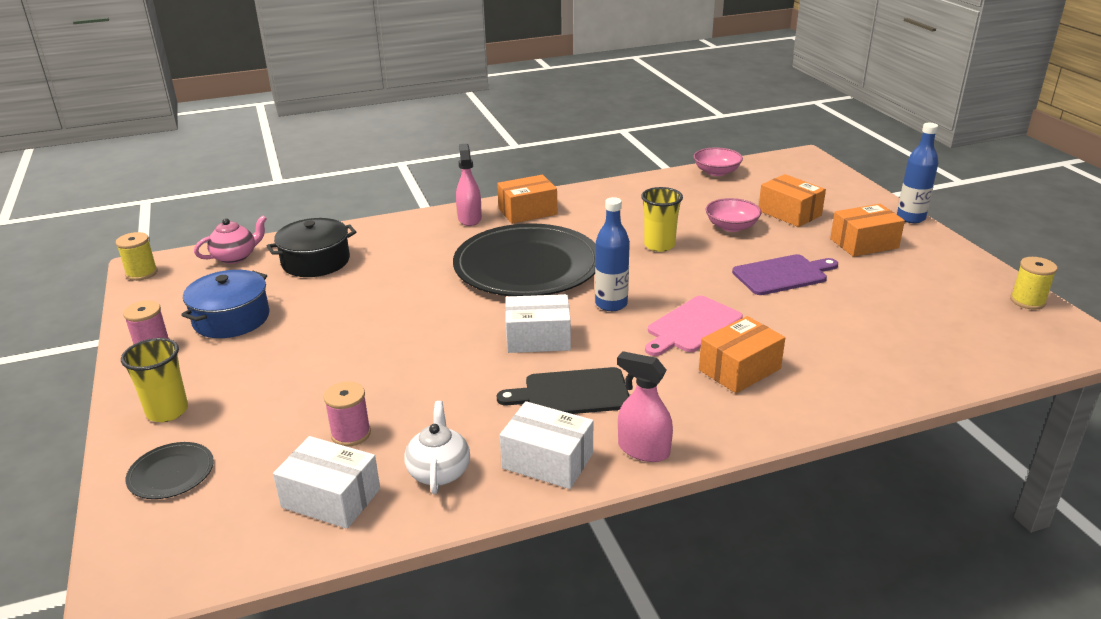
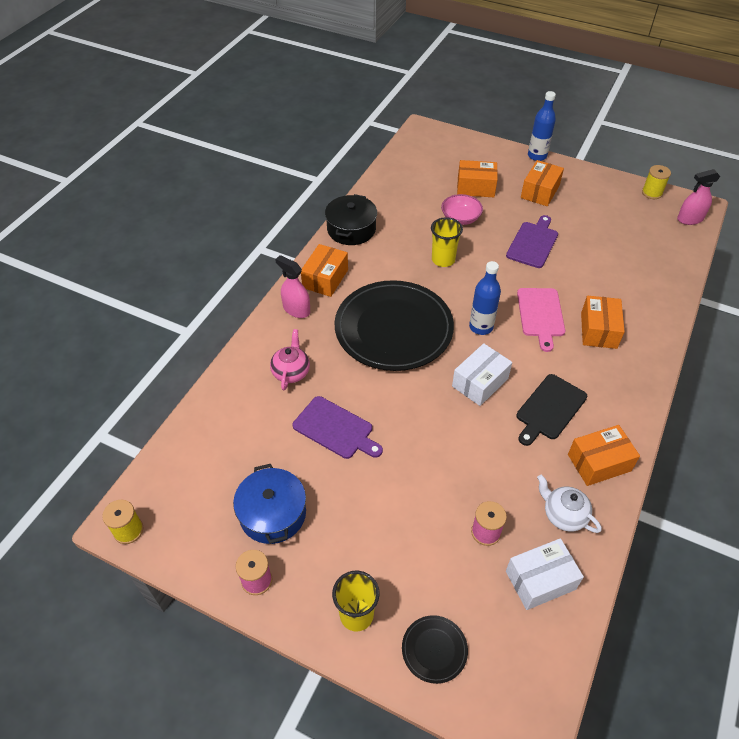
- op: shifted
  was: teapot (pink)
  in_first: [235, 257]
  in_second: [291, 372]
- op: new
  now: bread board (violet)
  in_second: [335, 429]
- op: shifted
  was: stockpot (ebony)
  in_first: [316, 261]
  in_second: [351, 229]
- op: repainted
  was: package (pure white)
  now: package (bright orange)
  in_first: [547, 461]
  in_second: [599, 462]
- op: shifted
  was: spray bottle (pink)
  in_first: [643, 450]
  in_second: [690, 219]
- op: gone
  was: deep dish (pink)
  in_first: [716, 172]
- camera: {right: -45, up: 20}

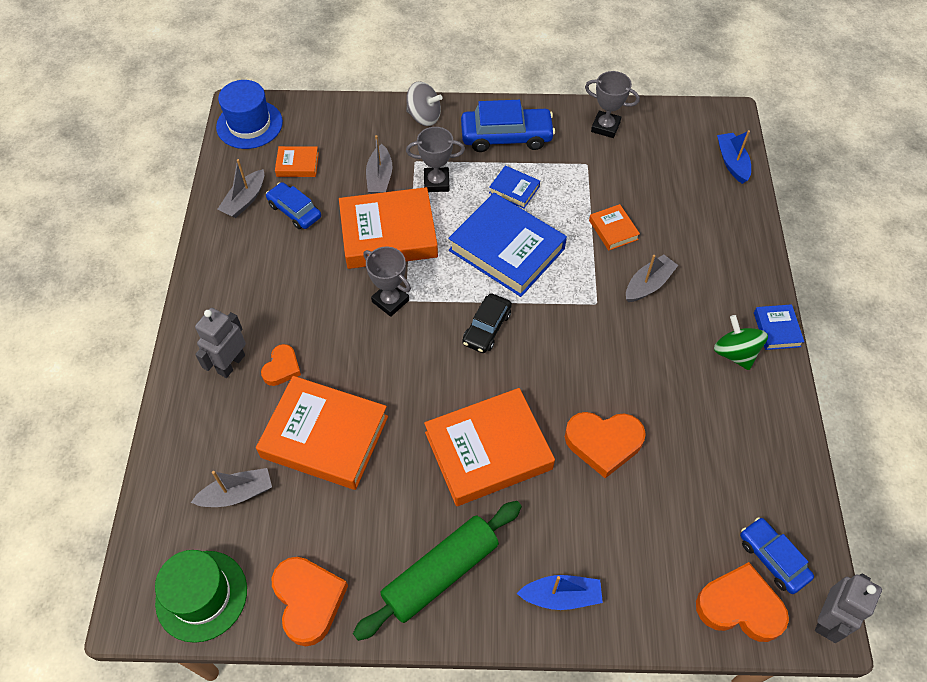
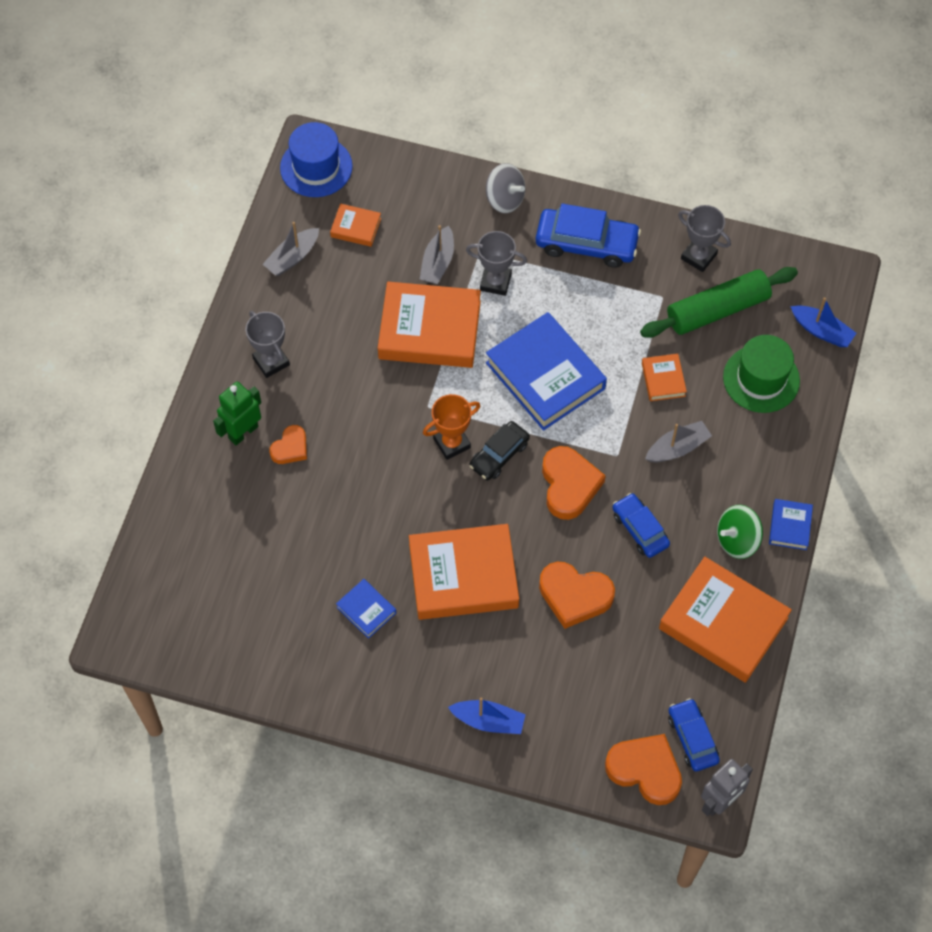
- op: repainted
  was: robot figure (ash-grey)
  now: robot figure (green)
  in_first: [231, 364]
  in_second: [243, 432]
- op: shifted
  was: award cup (ash-grey)
  in_first: [390, 301]
  in_second: [271, 361]
- op: shifted
  was: hardcover (blue)
  in_first: [514, 189]
  in_second: [366, 610]
- op: new
  now: award cup (bright orange)
  in_second: [452, 443]
- op: shifted
  was: love heart (bright orange)
  in_first: [308, 600]
  in_second: [569, 485]
- op: shifted
  was: car (blue)
  in_first: [294, 211]
  in_second: [640, 529]
- op: shifted
  was: rolling pin (green)
  in_first: [441, 573]
  in_second: [717, 310]
- op: shifted
  was: hardcover (bright orange)
  in_first: [325, 436]
  in_second: [723, 623]
- op: rotated
  was: whirligig (green)
  in_first: [735, 353]
  in_second: [737, 540]
  clockwise: -105
- op: shifted
  was: hat (green)
  in_first: [201, 595]
  in_second: [761, 379]
- op: rotated
  was: boat (blue)
  in_first: [732, 162]
  in_second: [821, 331]
  clockwise: 120
- op: gone
  was: boat (ash-grey)
  in_first: [237, 494]
- camera: {right: 15, up: 5}

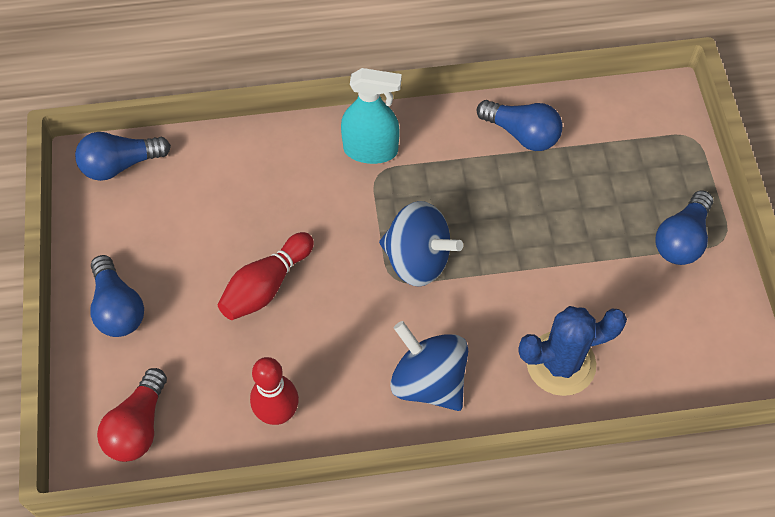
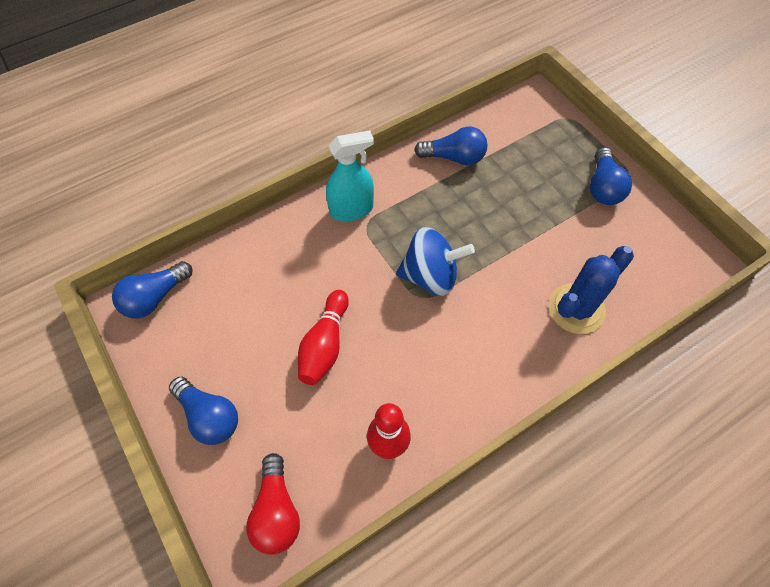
- op: gone
  was: whirligig (blue)
  in_first: [428, 381]
- camera: {right: -25, up: 0}

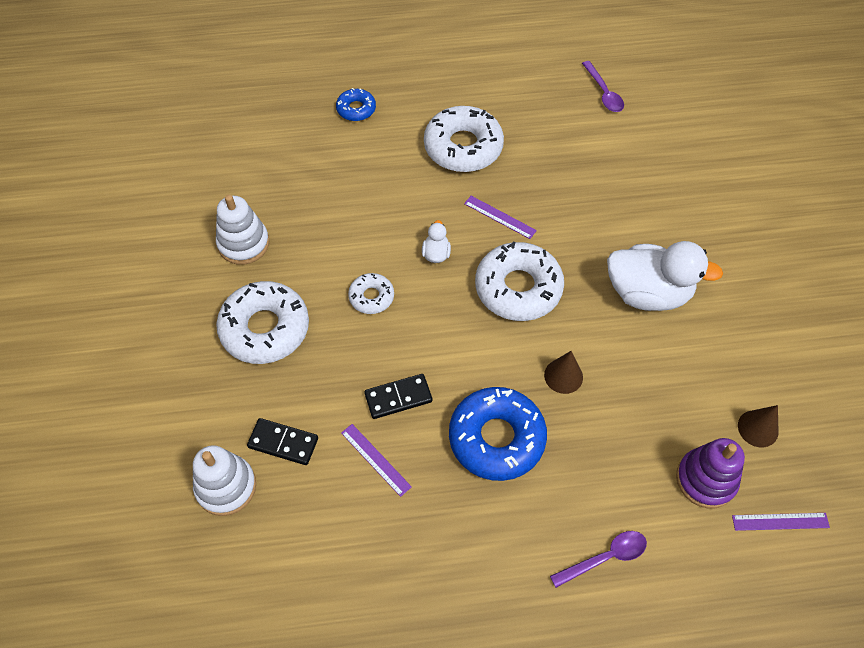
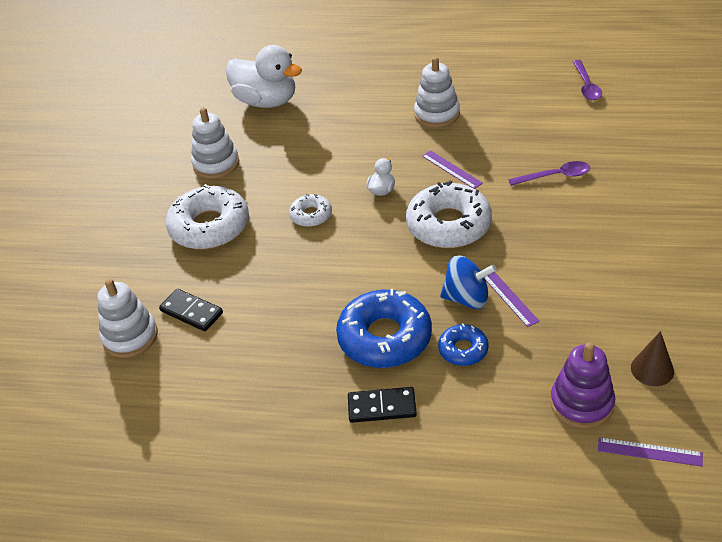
- op: shifted
  was: rubber duck (pure white)
  in_first: [647, 293]
  in_second: [266, 101]
- op: shifted
  was: domino piece (ebony)
  in_first: [398, 397]
  in_second: [382, 407]
- op: swapped
  was: doughnut (pure white)
  now: stacking toy (pure white)
  in_first: [463, 147]
  in_second: [437, 114]
- op: shifted
  was: doughnut (blue)
  in_first: [356, 109]
  in_second: [463, 350]
- op: swapped
  was: cone shape (dark brown)
  now: whirligig (blue)
  in_first: [563, 376]
  in_second: [467, 298]
- op: shifted
  was: ruler (violet)
  in_first: [375, 459]
  in_second: [508, 297]
- op: shifted
  was: spoon (violet)
  in_first: [605, 557]
  in_second: [555, 176]
- camera: {right: 20, up: -15}

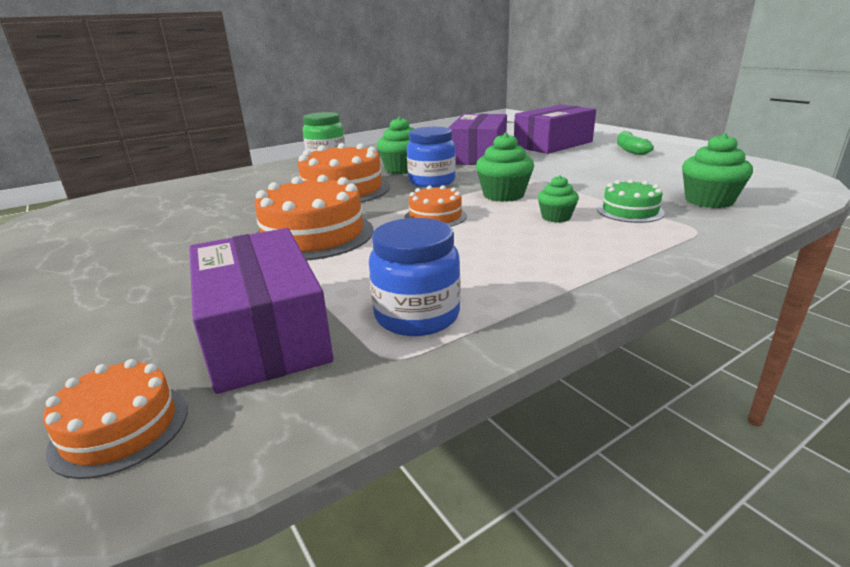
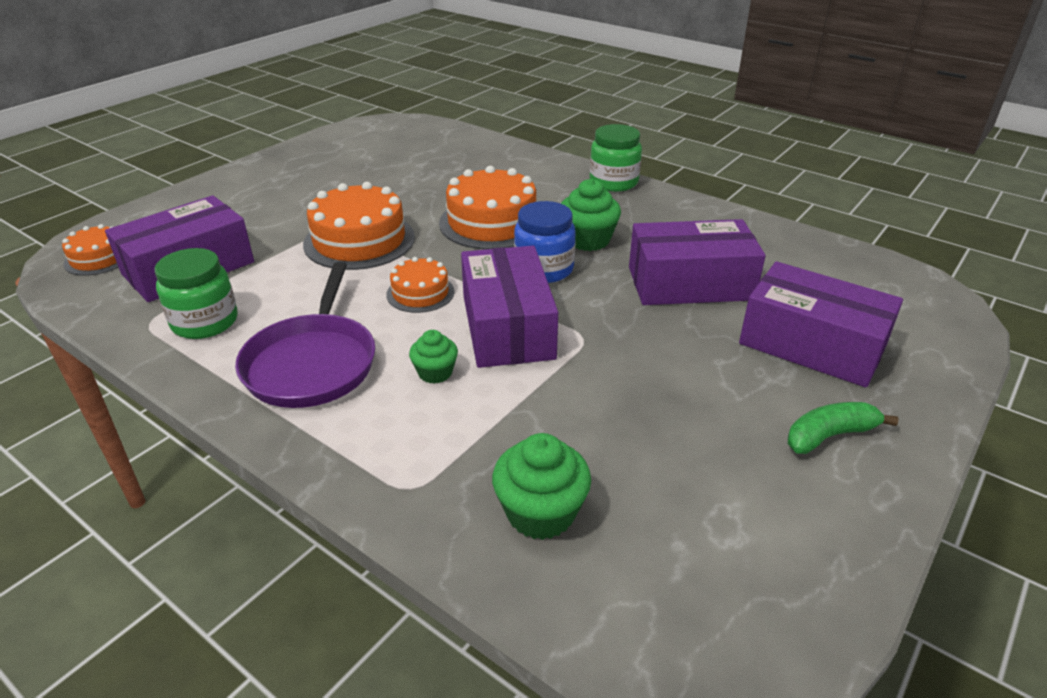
- op: repainted
  was: jam jar (blue)
  now: jam jar (green)
  in_first: [417, 316]
  in_second: [205, 322]
- op: new
  now: skillet (violet)
  in_second: [312, 363]
- op: swapped
  was: cupcake (green)
  now: package (violet)
  in_first: [503, 195]
  in_second: [507, 327]
- op: gone
  was: layer cake (green)
  in_first: [630, 211]
- camera: {right: 70, up: 10}

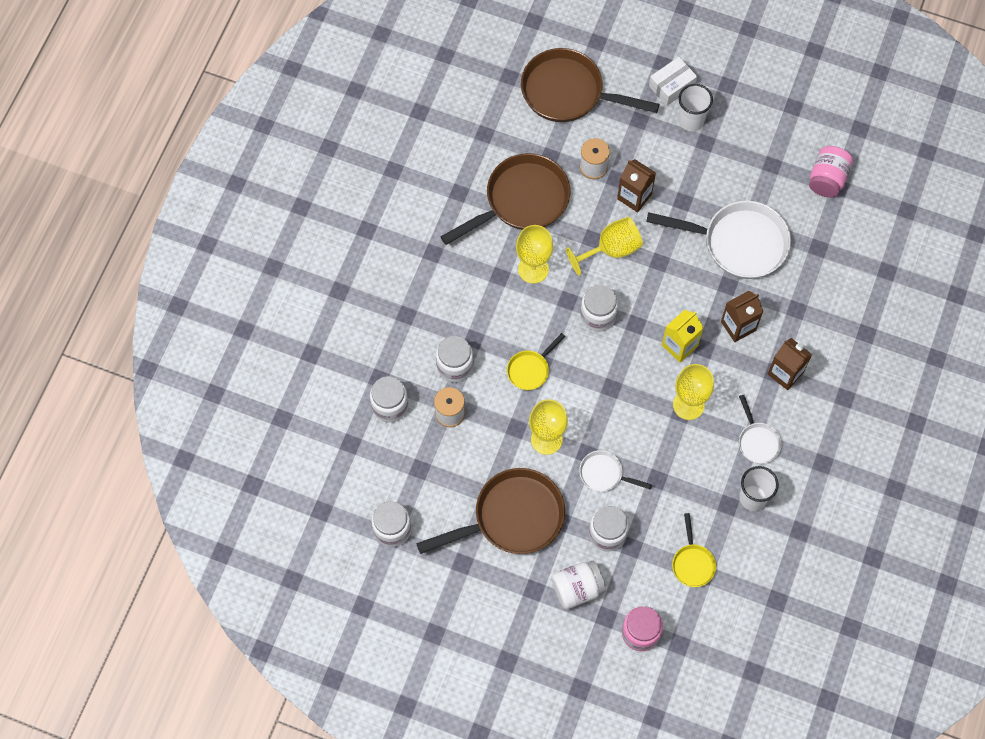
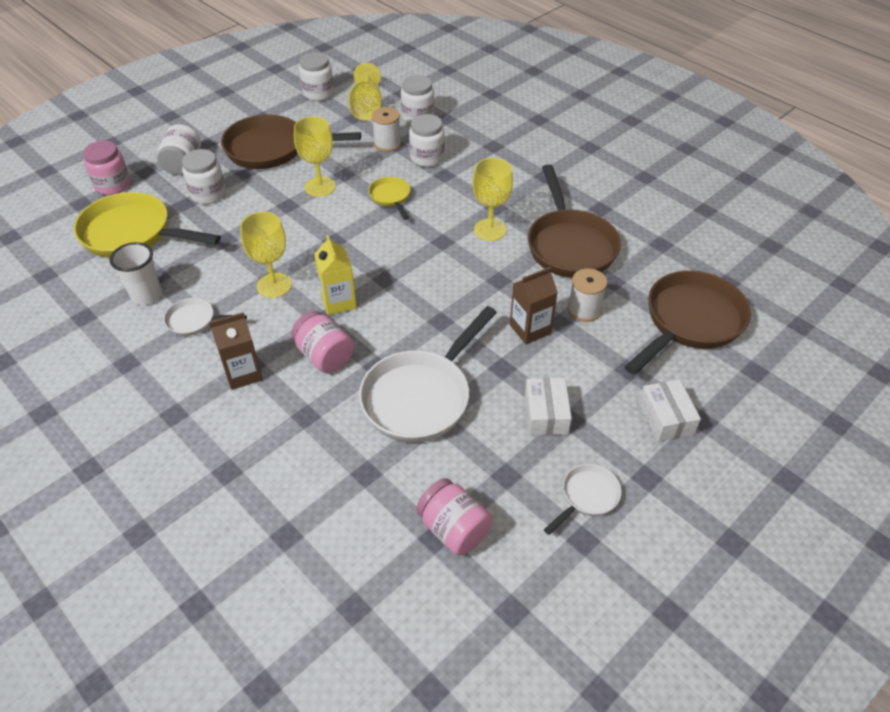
- op: scaled
  was: skillet (yellow)
  in_first: [692, 563]
  in_second: [133, 234]
  ratio: 2.05
- op: rotated
  was: skillet (dark brown)
  in_first: [512, 517]
  in_second: [272, 149]
  clockwise: 90
- op: swapped
  was: milk carton (dark brown)
  now: jam jar (pink)
  in_first: [738, 326]
  in_second: [324, 356]
- op: shifted
  was: chalice (yellow)
  in_first: [611, 249]
  in_second: [366, 109]
- op: new
  now: package (pure white)
  in_second: [546, 414]
- op: shifted
  was: skillet (pure white)
  in_first: [604, 474]
  in_second: [587, 497]
- op: gone
  was: jam jar (pure white)
  in_first: [598, 316]
- op: gone
  was: cup (pure white)
  in_first: [691, 120]
- camera: {right: 115, up: -20}

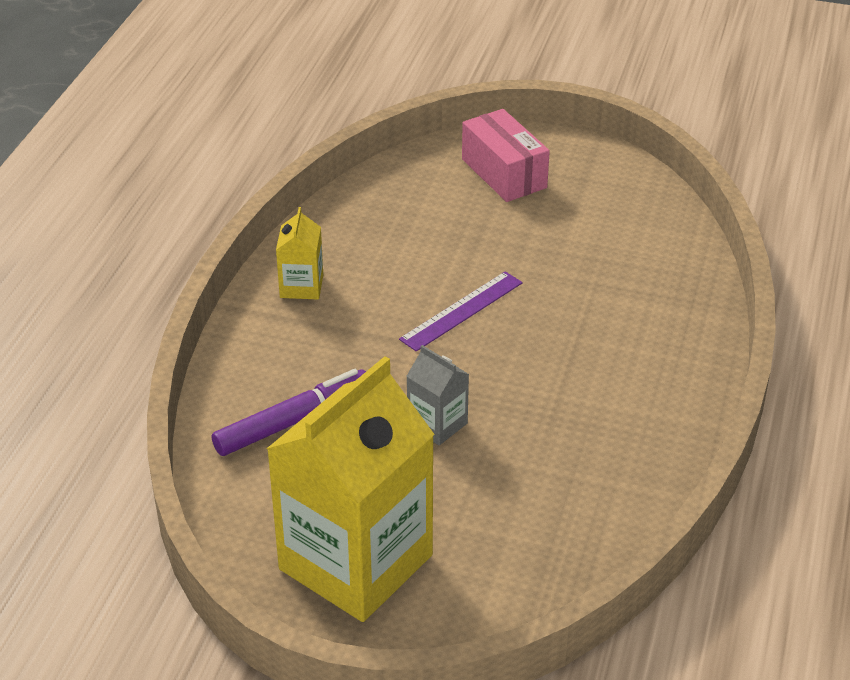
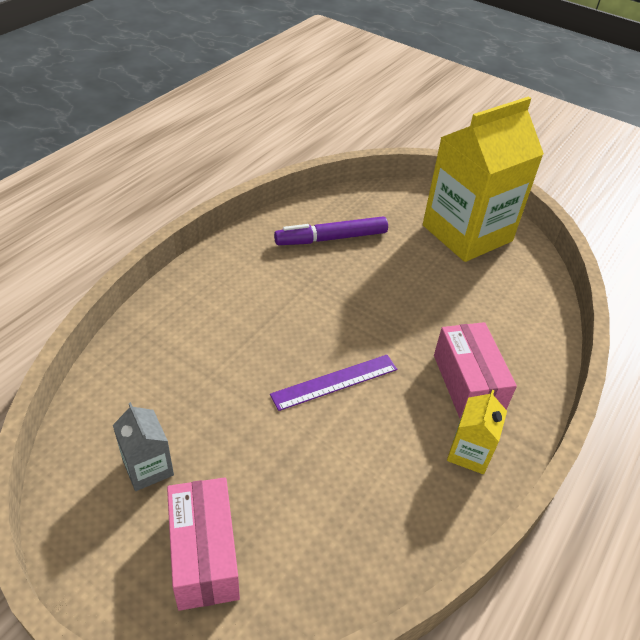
- op: shifted
  was: milk carton (ash-grey)
  in_first: [437, 424]
  in_second: [148, 467]
- op: shifted
  was: felt pen (violet)
  in_first: [293, 421]
  in_second: [331, 238]
- op: new
  now: package (pink)
  in_second: [468, 383]
- camera: {right: -165, up: 5}

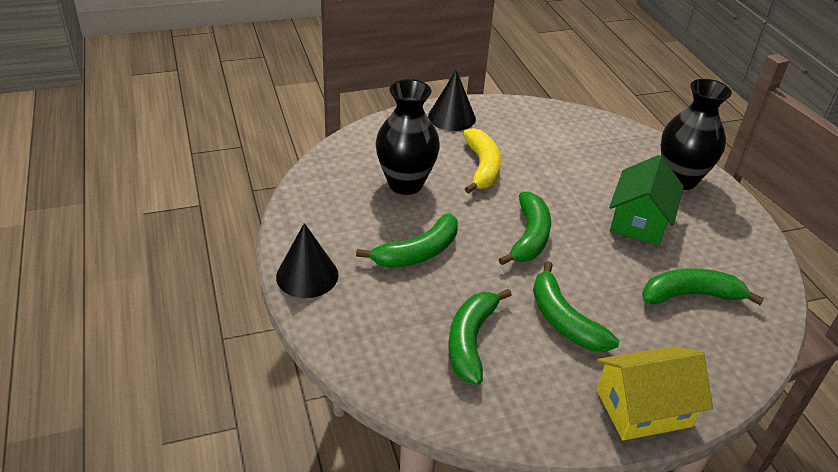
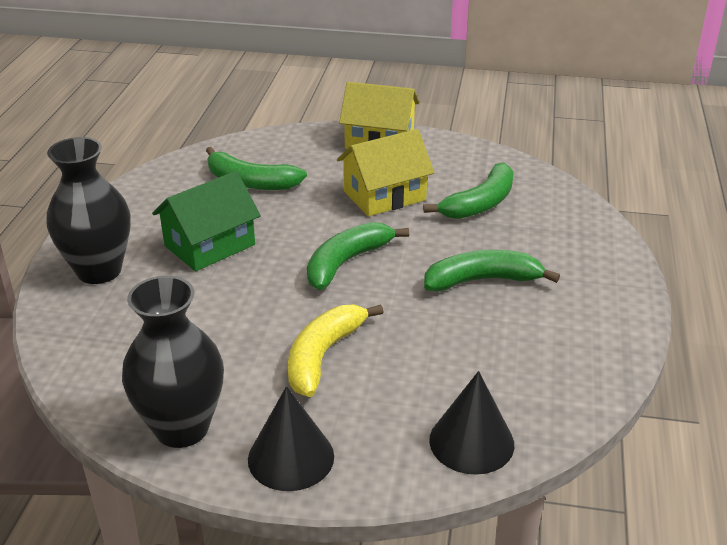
- op: shifted
  was: tall vase (ebony)
  in_first: [405, 184]
  in_second: [182, 428]
- op: swapped
  was: banana fruit (green)
  now: cottage (yellow)
  in_first: [564, 320]
  in_second: [384, 195]
- op: shifted
  was: cone shape (ebony)
  in_first: [307, 275]
  in_second: [471, 442]
- camera: {right: -150, up: -5}

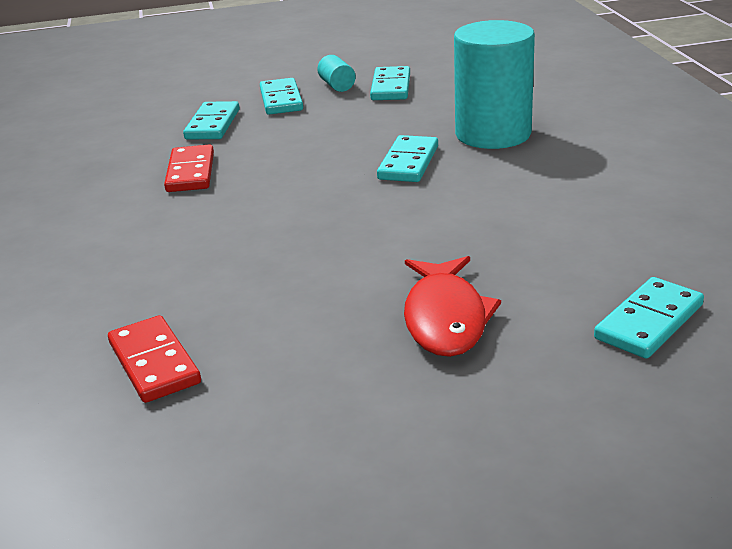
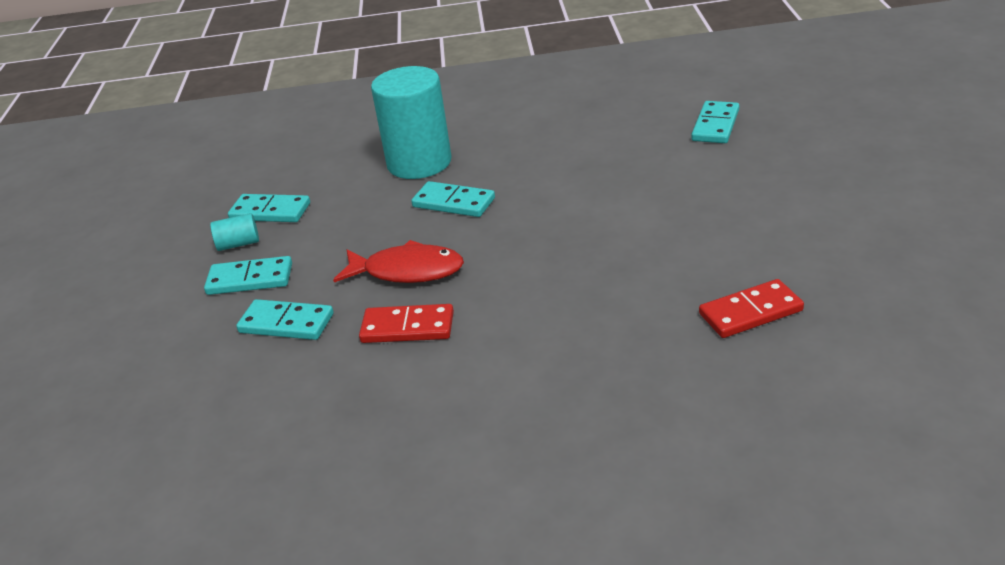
- op: shifted
  was: fish (crimson)
  in_first: [445, 318]
  in_second: [407, 271]
- op: rotated
  was: domino piece (aqua)
  in_first: [649, 322]
  in_second: [715, 125]
  clockwise: 60
- camera: {right: -80, up: 5}

